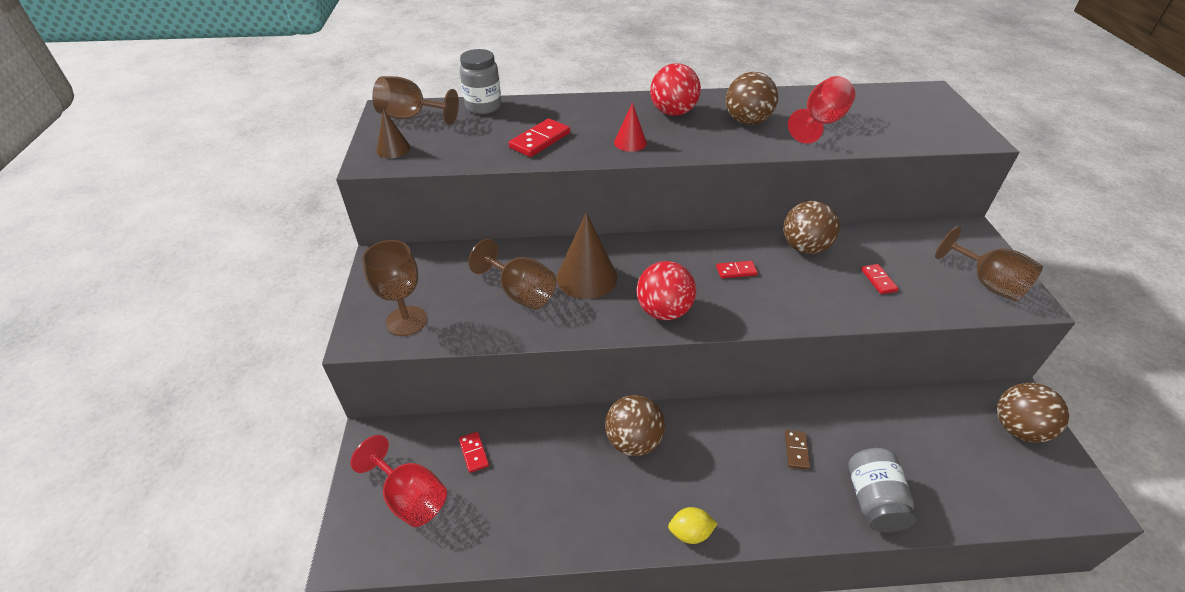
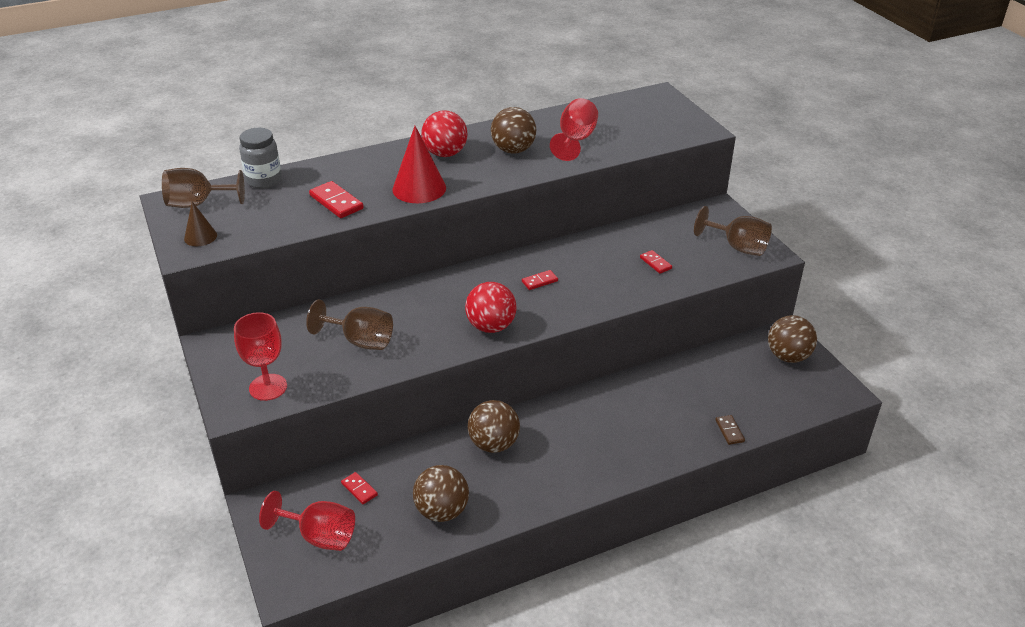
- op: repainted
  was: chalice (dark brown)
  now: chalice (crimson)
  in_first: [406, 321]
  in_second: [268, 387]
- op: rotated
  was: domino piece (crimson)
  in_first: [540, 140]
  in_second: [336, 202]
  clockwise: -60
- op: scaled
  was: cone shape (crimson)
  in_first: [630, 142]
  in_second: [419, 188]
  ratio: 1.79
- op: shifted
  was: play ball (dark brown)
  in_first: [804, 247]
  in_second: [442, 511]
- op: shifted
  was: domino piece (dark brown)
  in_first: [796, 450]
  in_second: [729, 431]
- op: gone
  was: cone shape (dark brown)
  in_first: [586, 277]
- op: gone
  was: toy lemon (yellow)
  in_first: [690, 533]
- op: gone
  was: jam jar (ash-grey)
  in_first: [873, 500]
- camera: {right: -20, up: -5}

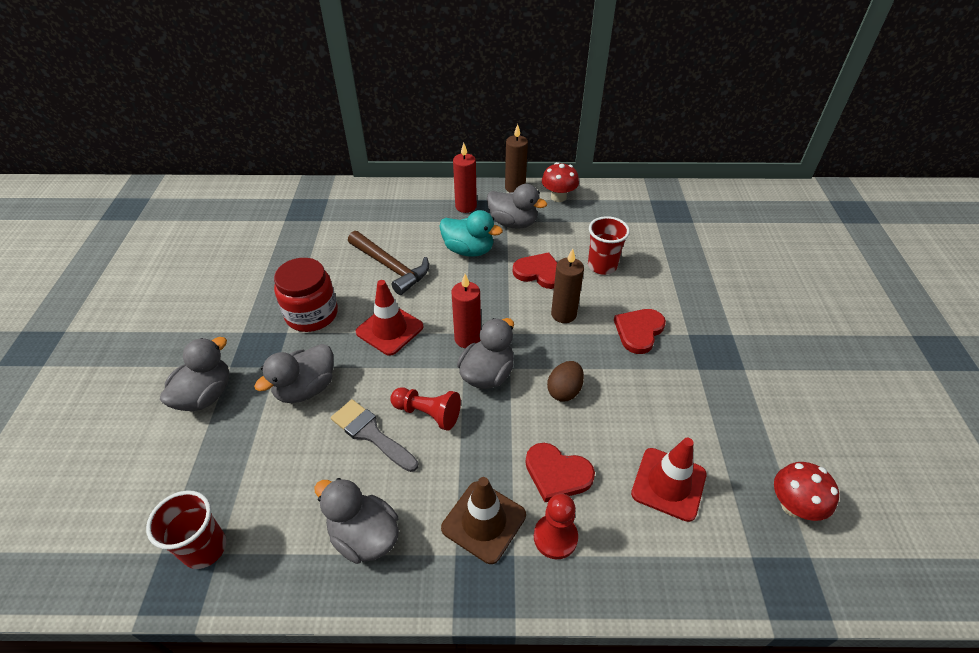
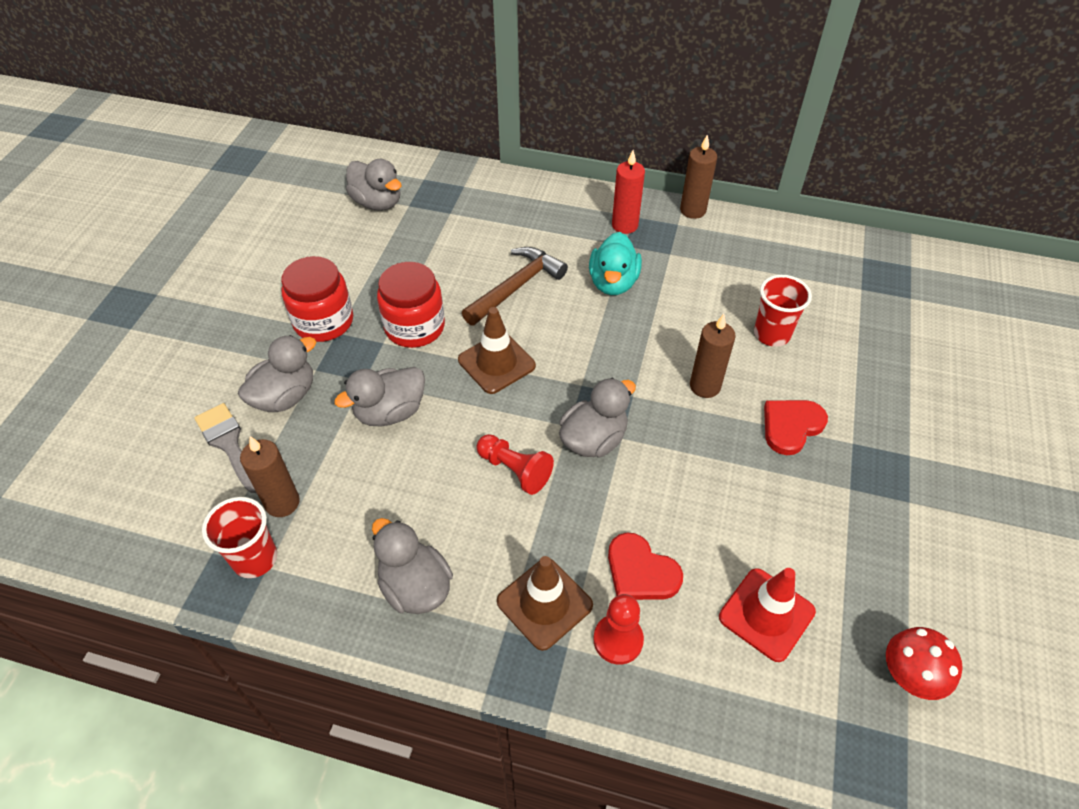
- op: shifted
  was: brush (ash-grey)
  in_first: [371, 433]
  in_second: [229, 444]
- op: new
  now: pillar candle (dark brown)
  in_second: [282, 503]
- op: new
  now: jam jar (crimson)
  in_second: [323, 321]
- op: shifted
  was: rubber duck (ash-grey)
  in_first: [513, 223]
  in_second: [377, 203]
- op: repainted
  was: safety cone (crimson)
  now: safety cone (dark brown)
  in_first: [389, 329]
  in_second: [496, 363]
- op: rotated
  was: carpenter's hammer (dark brown)
  in_first: [391, 267]
  in_second: [516, 287]
  clockwise: -105
- op: rotated
  was: rubber duck (aqua)
  in_first: [469, 250]
  in_second: [613, 283]
  clockwise: 60
- op: gone
  was: pillar candle (crimson)
  in_first: [467, 339]
- op: gone
  was: love heart (crimson)
  in_first: [539, 273]
- op: gone
  was: toadstool (crimson)
  in_first: [558, 197]
- op: gone
  was: toy egg (dark brown)
  in_first: [564, 391]
- camera: {right: 15, up: 5}

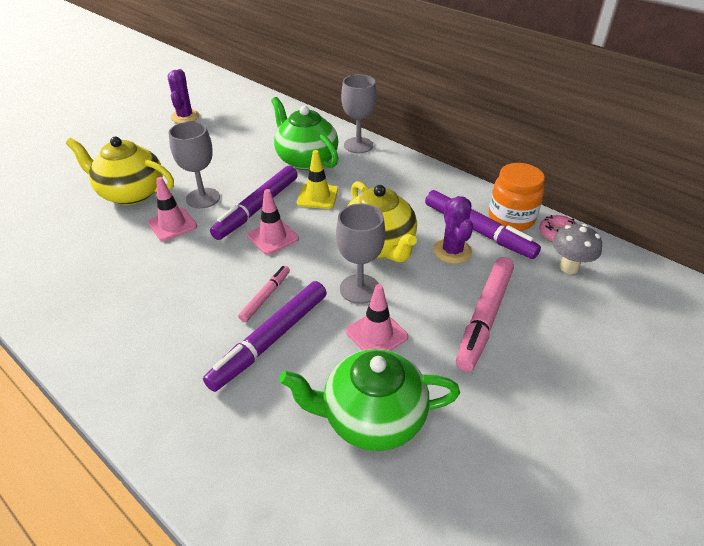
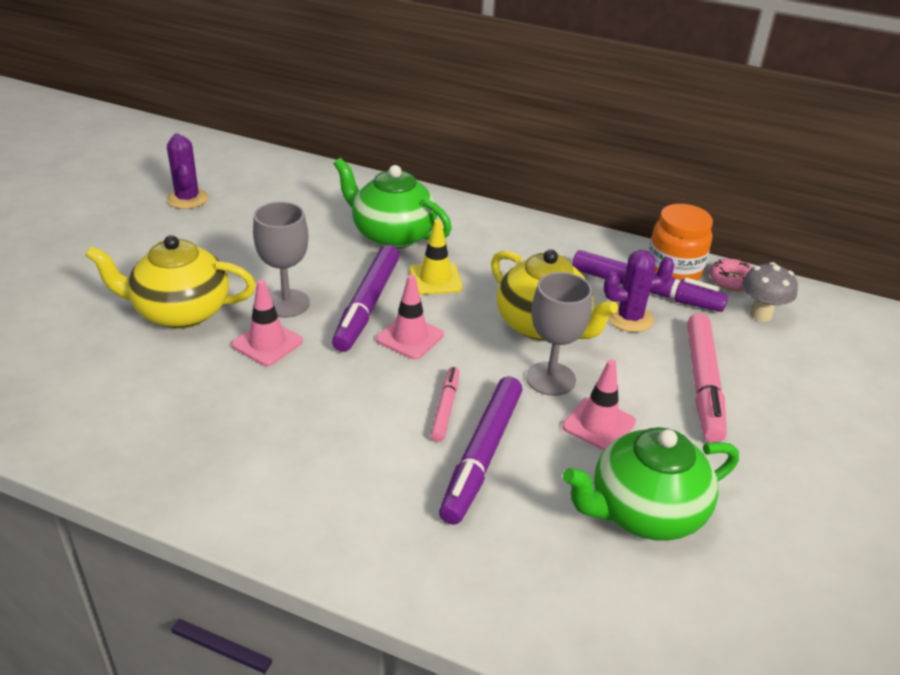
- op: rotated
  was: cactus (violet)
  in_first: [452, 251]
  in_second: [629, 318]
  clockwise: -75
- op: gone
  was: chalice (ash-grey)
  in_first: [358, 145]
- camera: {right: -20, up: -5}

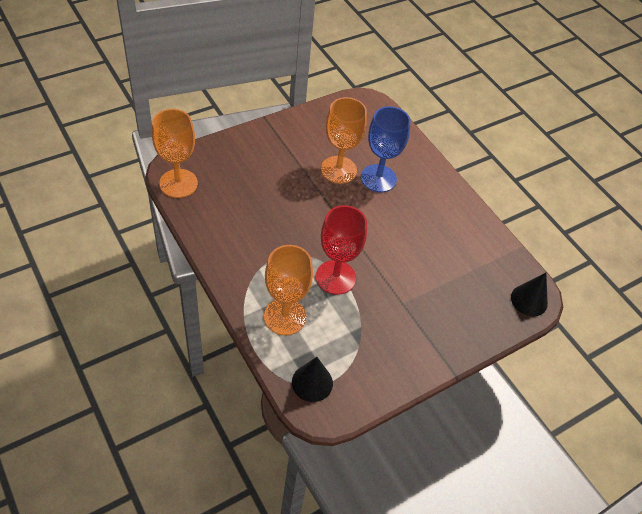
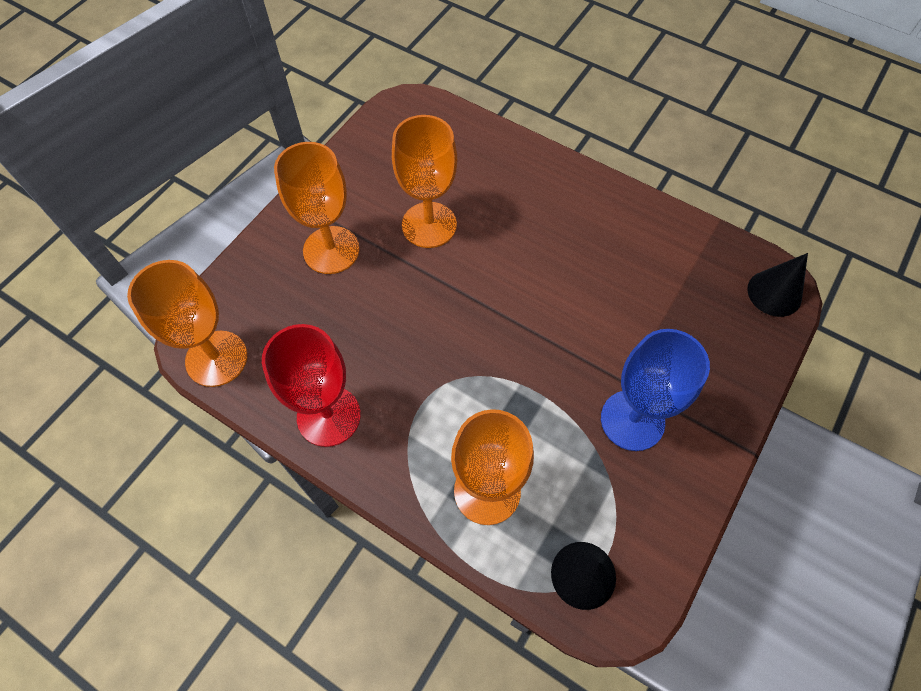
- op: shifted
  was: chalice (crimson)
  in_first: [335, 277]
  in_second: [328, 416]
- op: new
  now: chalice (bright orange)
  in_second: [331, 250]
- op: shifted
  was: chalice (blue)
  in_first: [378, 178]
  in_second: [632, 420]
- camera: {right: -20, up: 10}

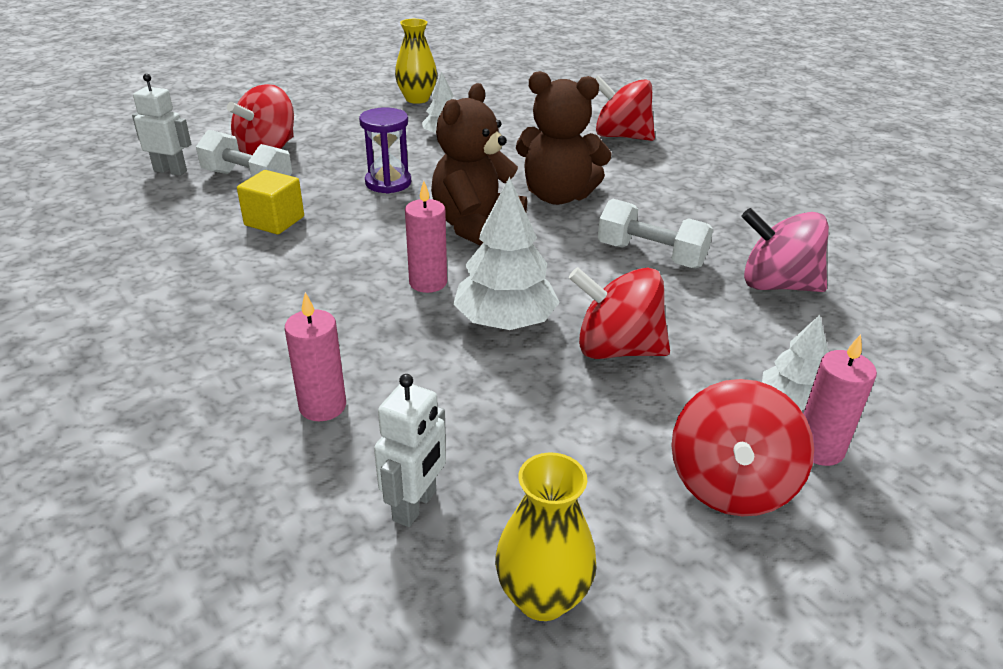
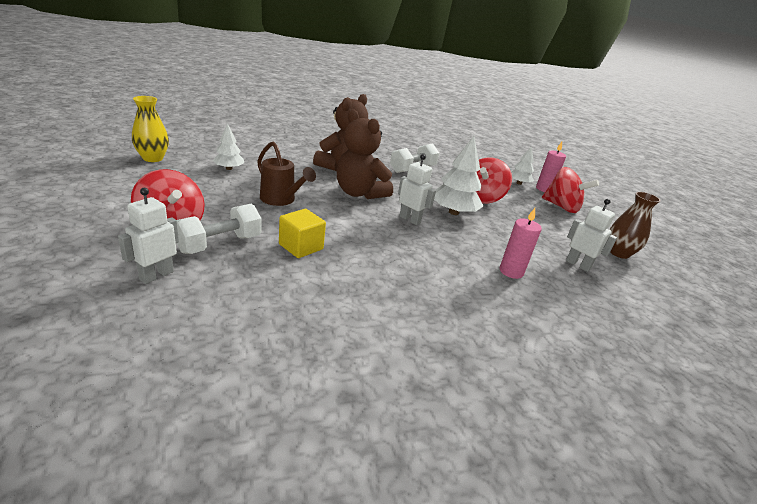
- op: swapped
  was: hourglass (violet)
  now: watering pot (dark brown)
  in_first: [388, 183]
  in_second: [281, 200]
- op: swapped
  was: pillar candle (pink)
  now: robot figure (pure white)
  in_first: [428, 282]
  in_second: [410, 219]
- op: repainted
  was: tall vase (yellow)
  now: tall vase (dark brown)
  in_first: [542, 597]
  in_second: [619, 253]
- op: gone
  was: whirligig (crimson)
  in_first: [621, 136]
- op: gone
  was: whirligig (pink)
  in_first: [777, 285]
- camera: {right: -75, up: -5}

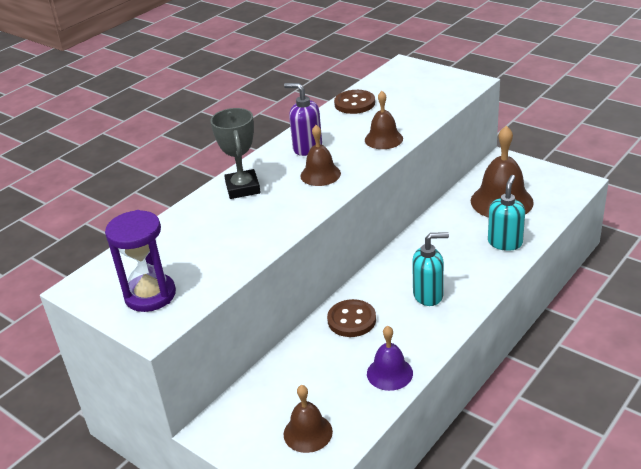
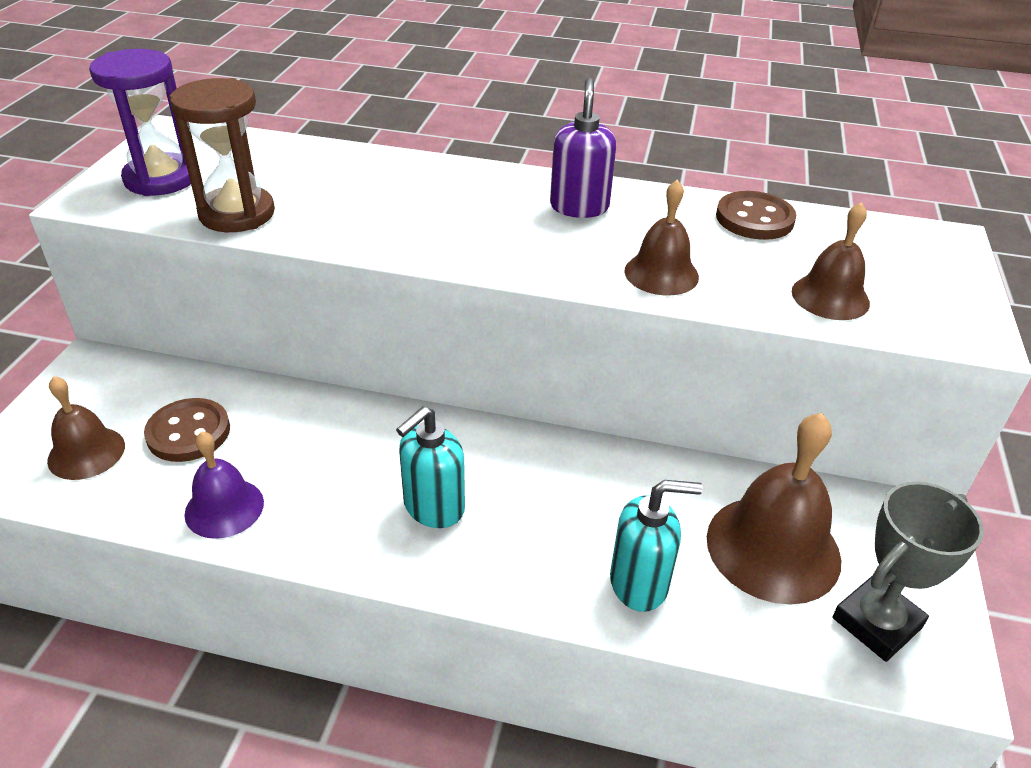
- op: shifted
  was: sewing button (dark brown)
  in_first: [351, 320]
  in_second: [188, 432]
- op: new
  now: hourglass (dark brown)
  in_second: [237, 214]
- op: rotated
  was: pump bottle (aqua)
  in_first: [428, 295]
  in_second: [433, 507]
  clockwise: 75
- op: shifted
  was: school bell (dark brown)
  in_first: [320, 174]
  in_second: [830, 297]
- op: shifted
  was: award cup (ash-grey)
  in_first: [242, 188]
  in_second: [876, 623]
- camera: {right: 60, up: 5}

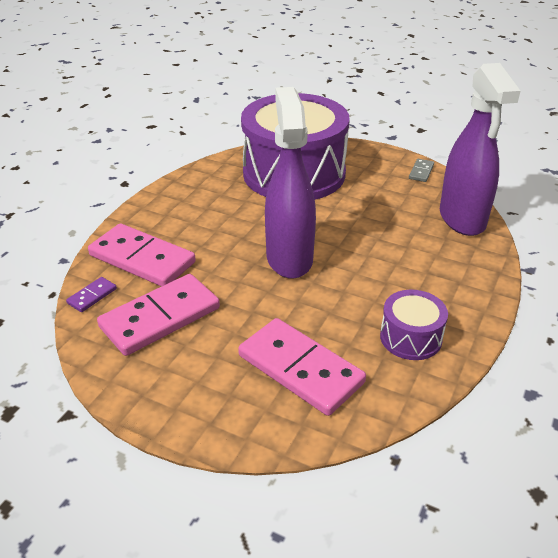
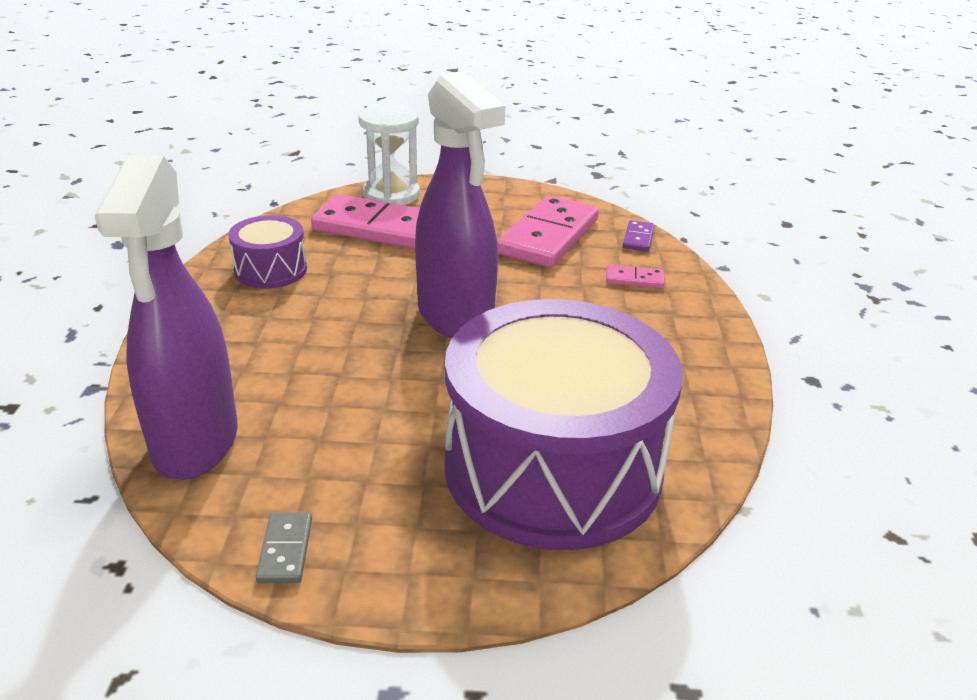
- op: rotated
  was: spray bottle (violet)
  in_first: [462, 219]
  in_second: [195, 443]
  clockwise: -150
- op: new
  now: hourglass (pure white)
  in_second: [391, 195]
- op: scaled
  was: domino piece (pink)
  in_first: [142, 259]
  in_second: [634, 279]
  ratio: 0.43
- camera: {right: 155, up: -5}

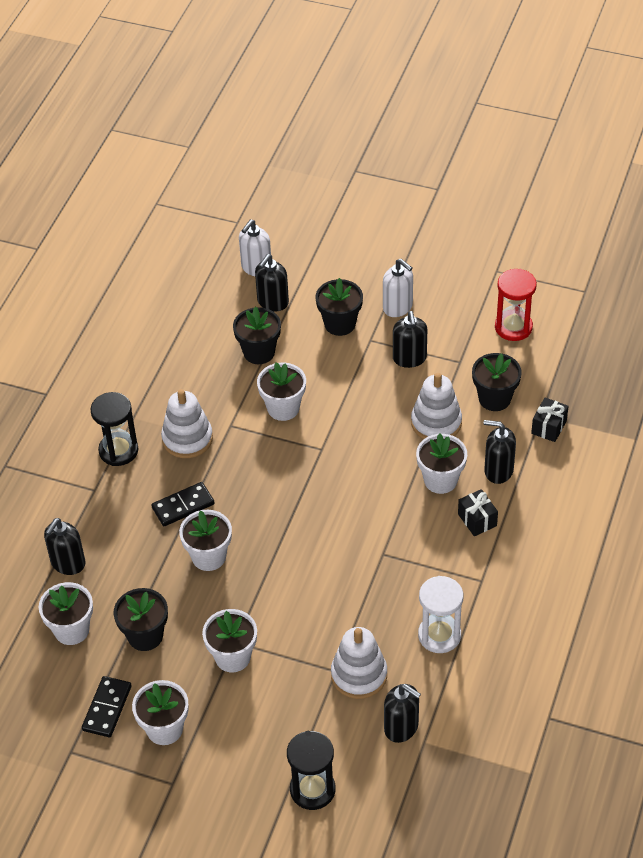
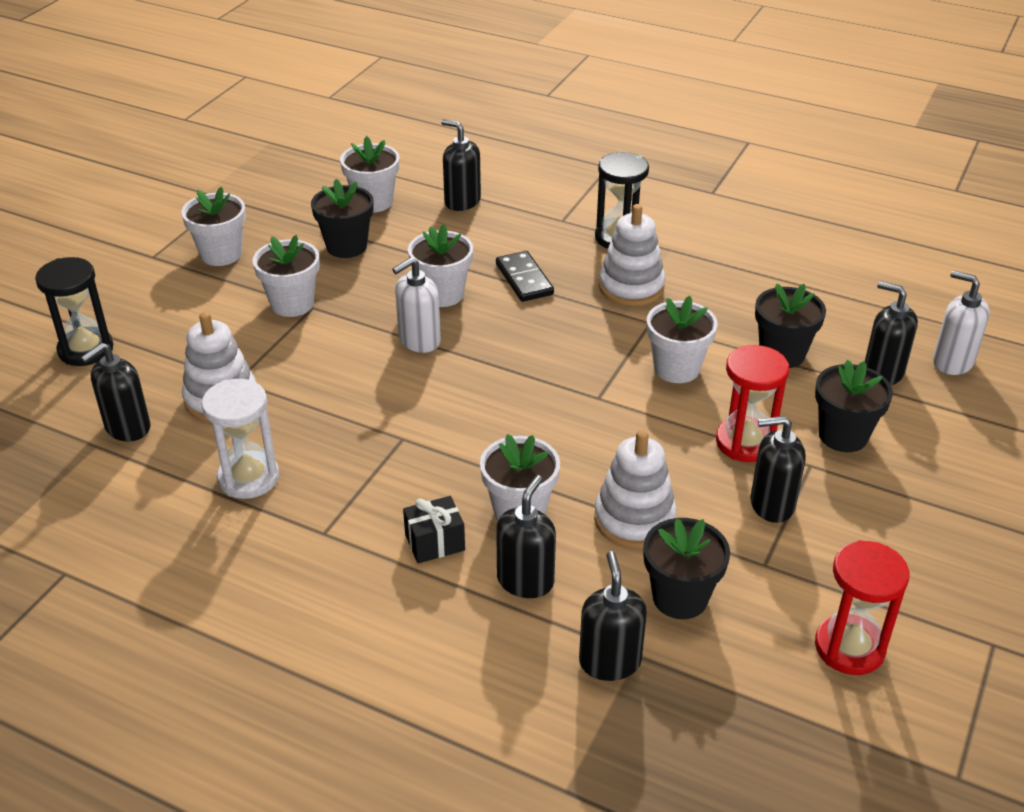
- op: shifted
  was: pump bottle (pure white)
  in_first: [398, 307]
  in_second: [419, 341]
- op: swapped
  was: wrapped gift (ebony)
  now: pump bottle (ebony)
  in_first: [549, 427]
  in_second: [609, 661]
- op: new
  now: hourglass (crimson)
  in_second: [745, 442]
- op: gone
  was: domino piece (ebony)
  in_first: [107, 708]
- camera: {right: 95, up: -10}

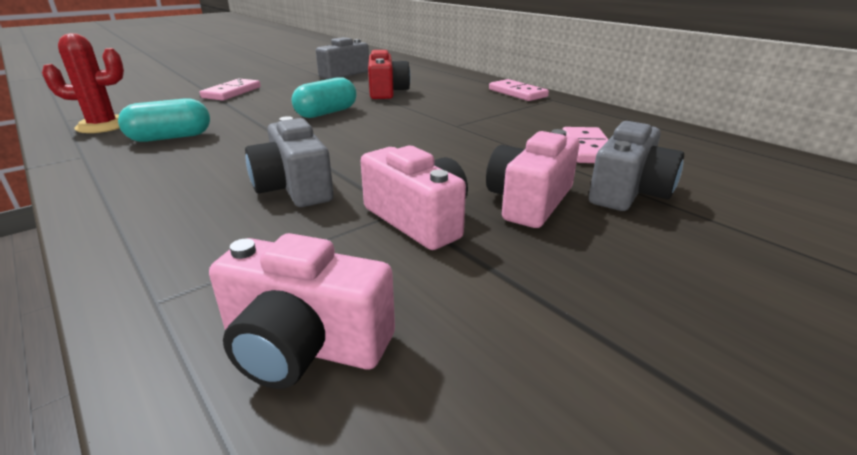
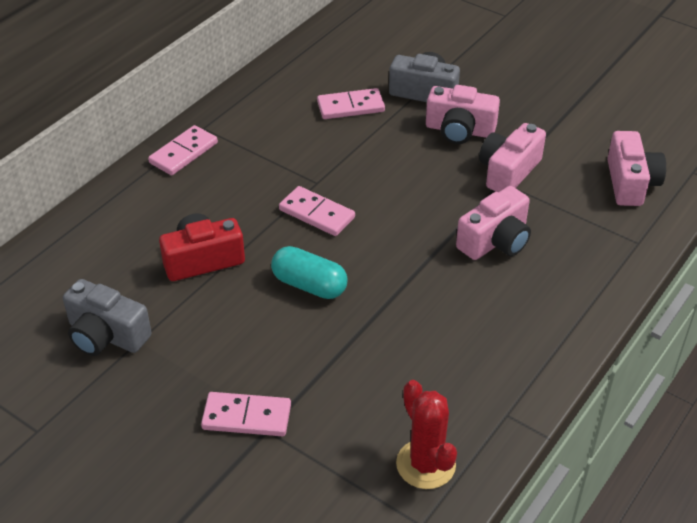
- op: new
  now: domino piece (pink)
  in_second: [317, 214]
- op: repainted
  was: photo camera (ash-grey)
  now: photo camera (pink)
  in_first: [294, 187]
  in_second: [495, 241]
- op: gone
  was: pill (aqua)
  in_first: [170, 137]
- camera: {right: -105, up: 15}

